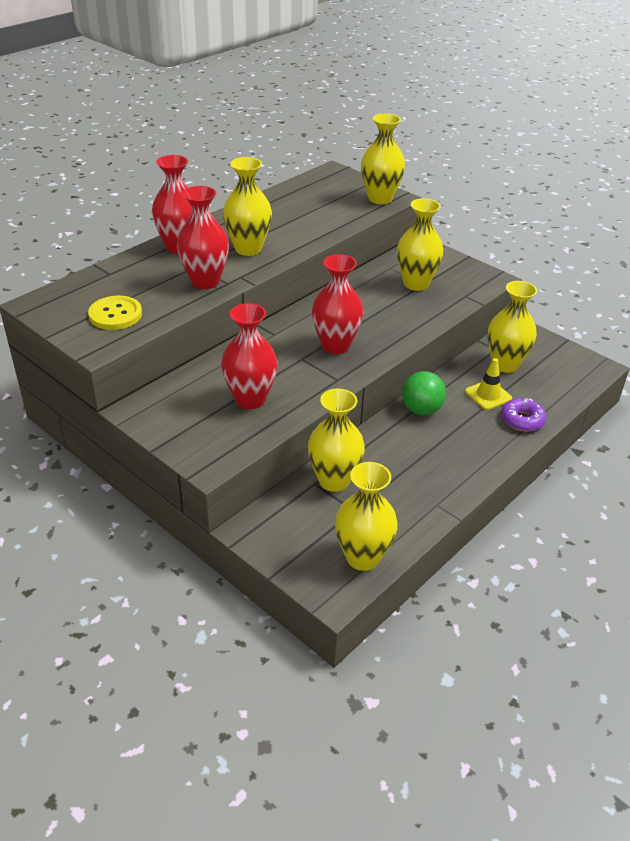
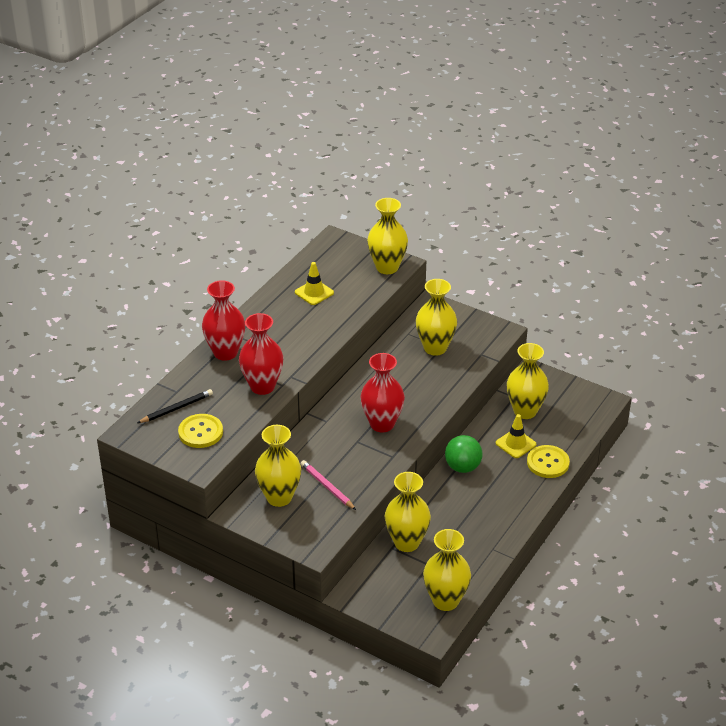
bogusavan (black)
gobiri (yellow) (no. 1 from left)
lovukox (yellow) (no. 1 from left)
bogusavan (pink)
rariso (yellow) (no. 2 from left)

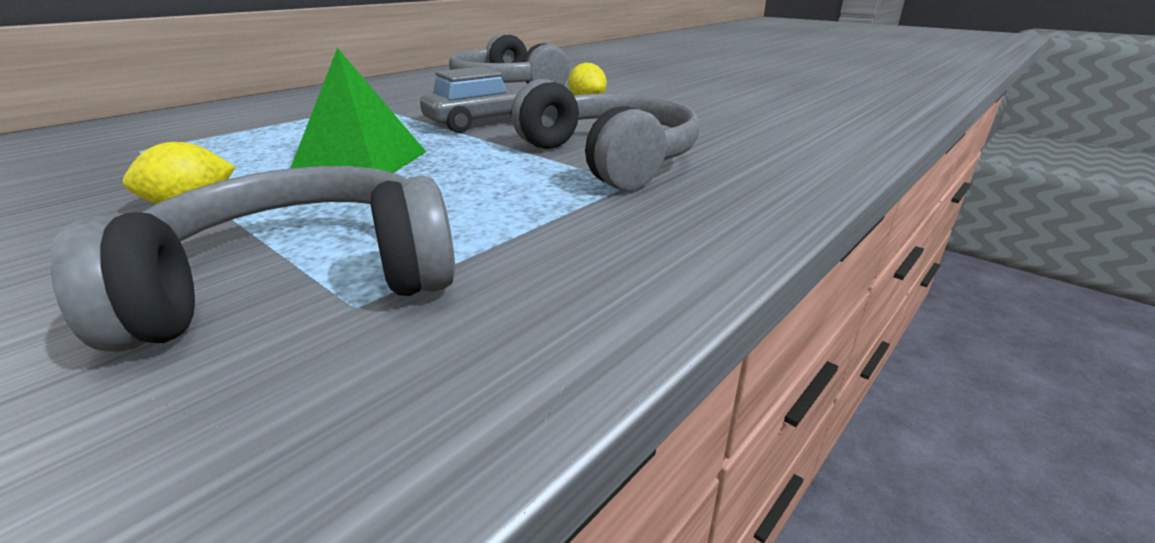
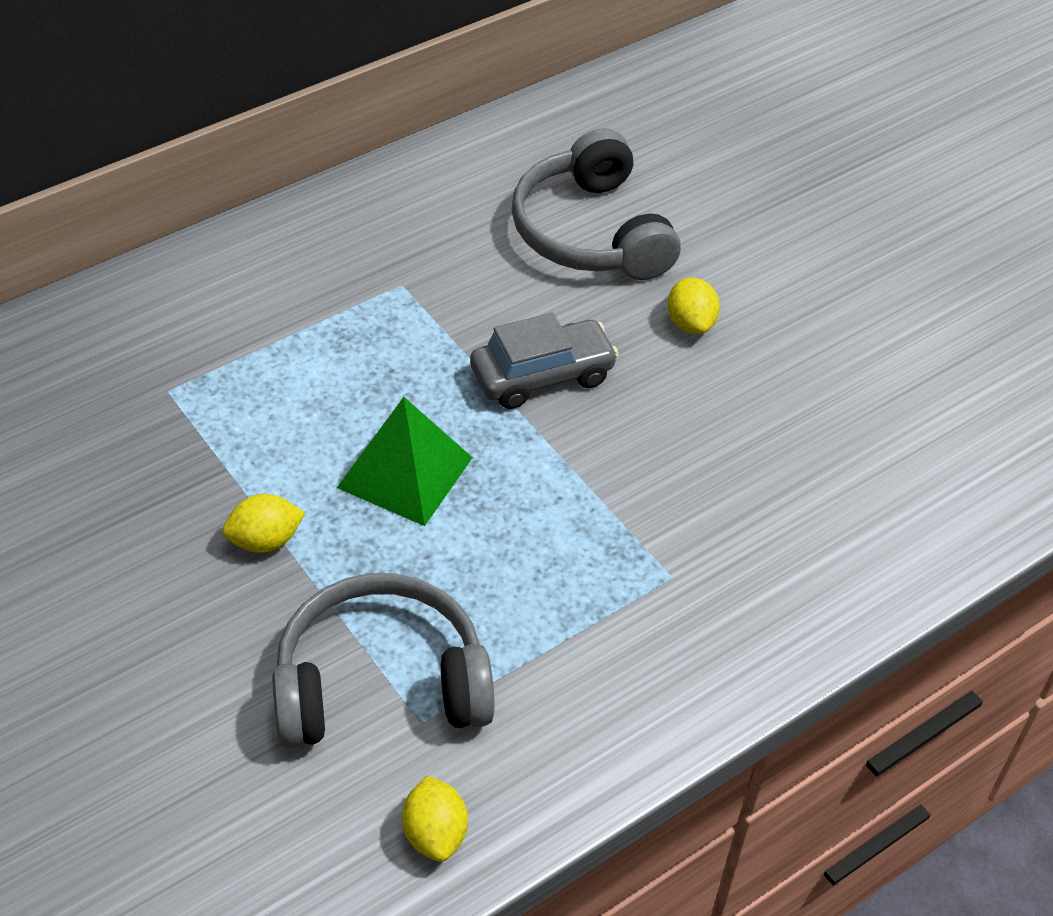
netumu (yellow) (no. 2 from left)
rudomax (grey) (no. 3 from left in the first image)

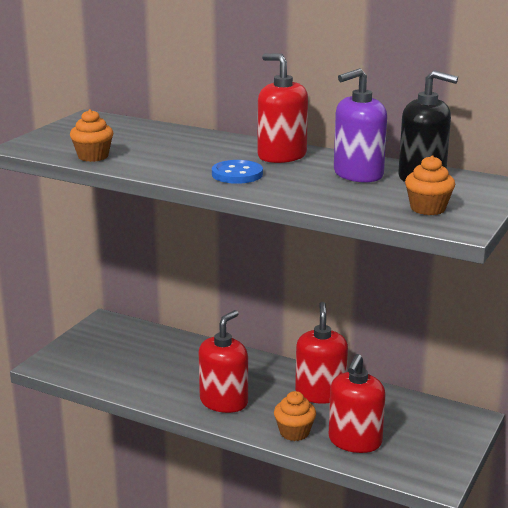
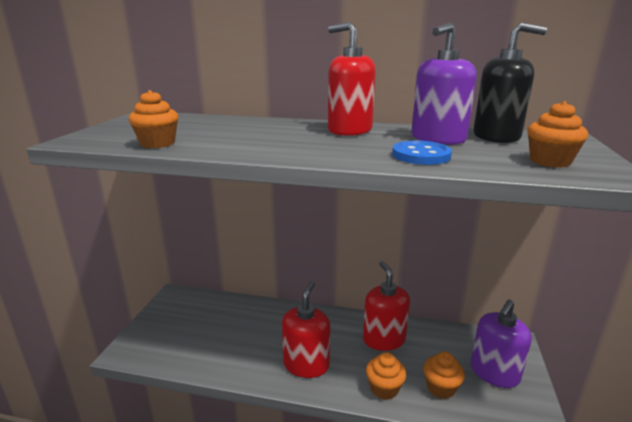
rariso (blue)
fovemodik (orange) (no. 3 from left)
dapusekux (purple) (no. 2 from left)

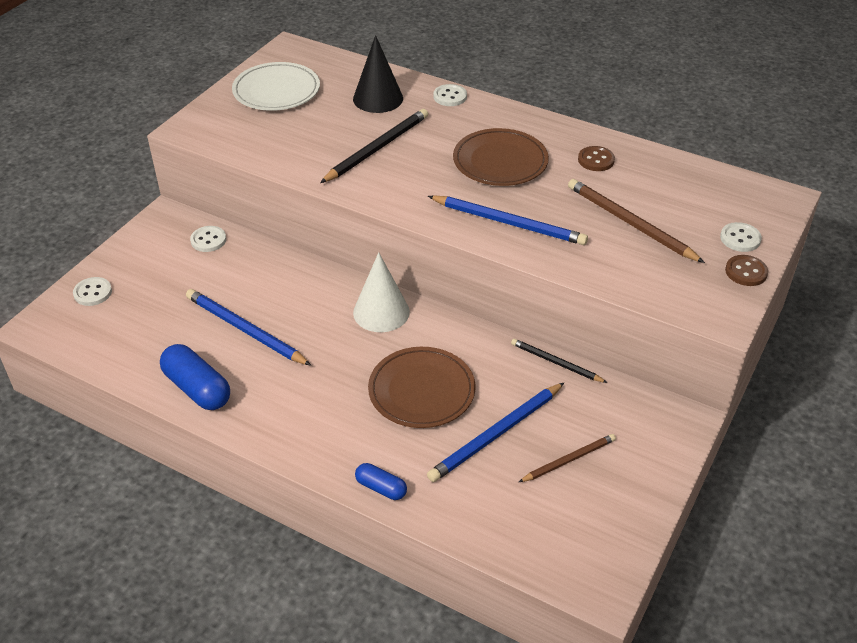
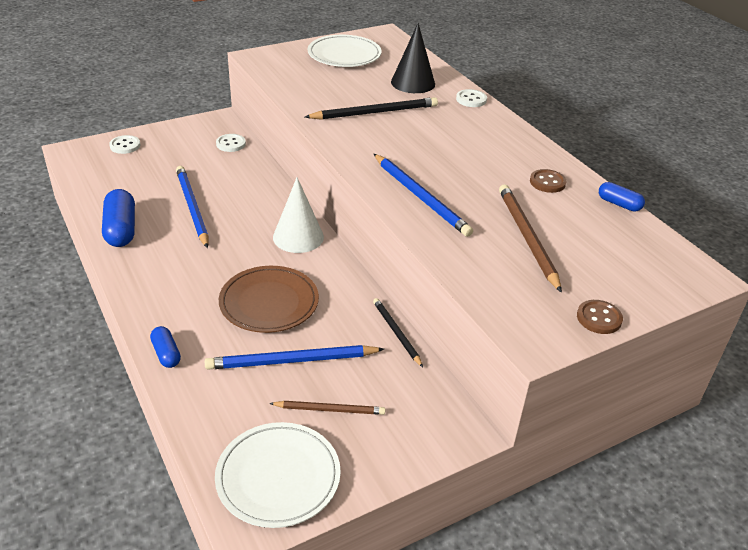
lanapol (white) (no. 1 from left)
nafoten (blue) (no. 3 from left)
lanapol (brown) (no. 2 from left in the first image)
rariso (white) (no. 4 from left in the first image)

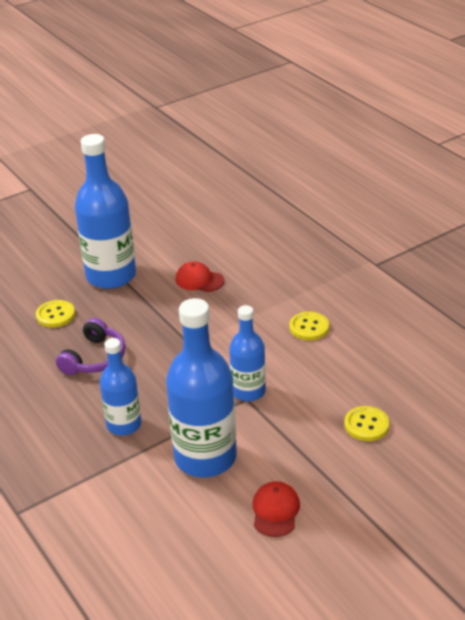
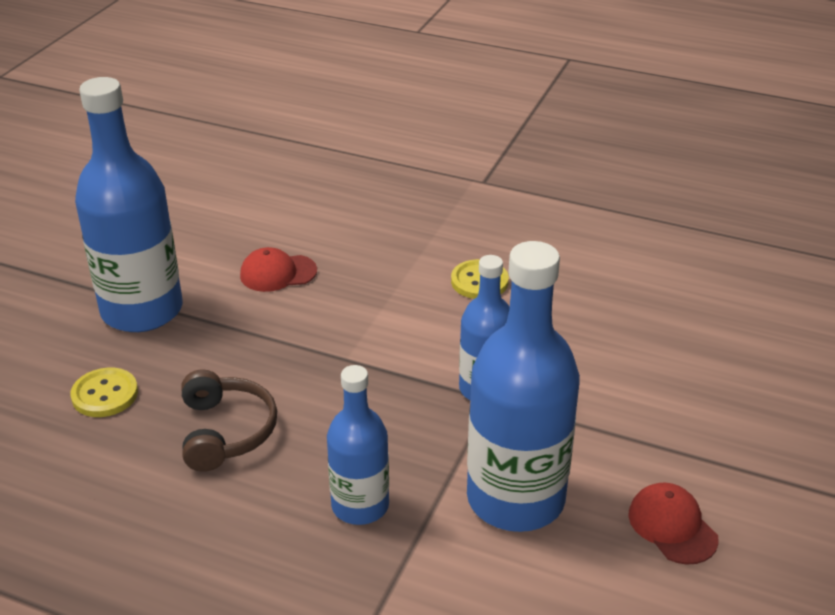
rudomax (brown)
rariso (yellow) (no. 3 from left in the first image)

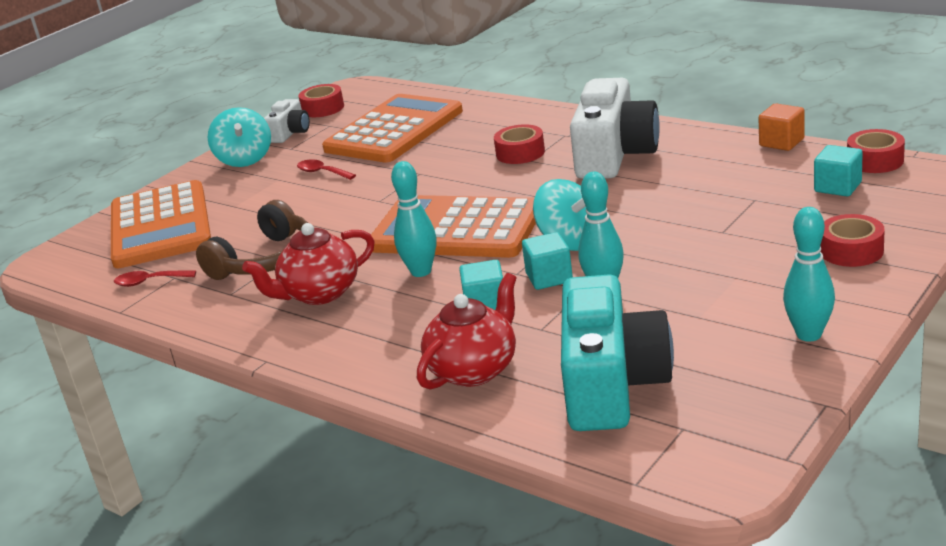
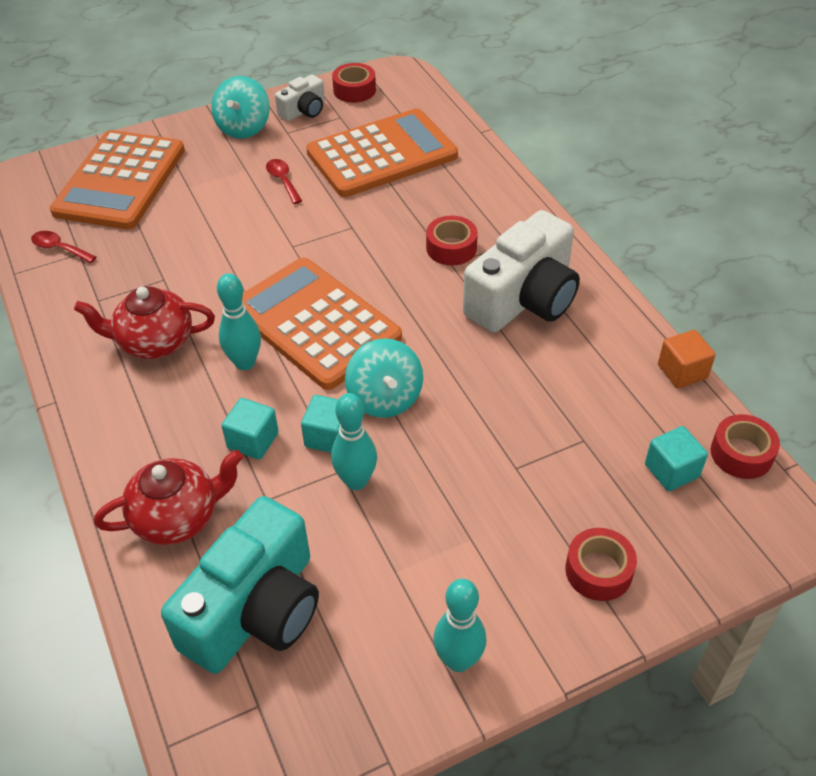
rudomax (brown)

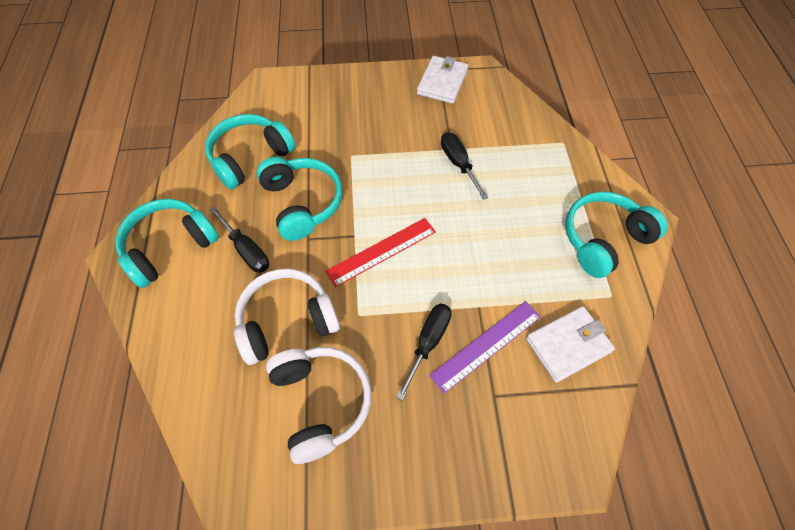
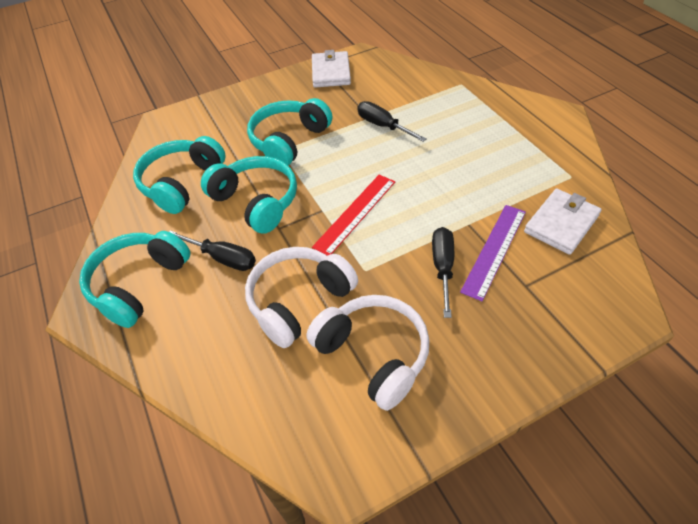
rudomax (turquoise) (no. 4 from left)

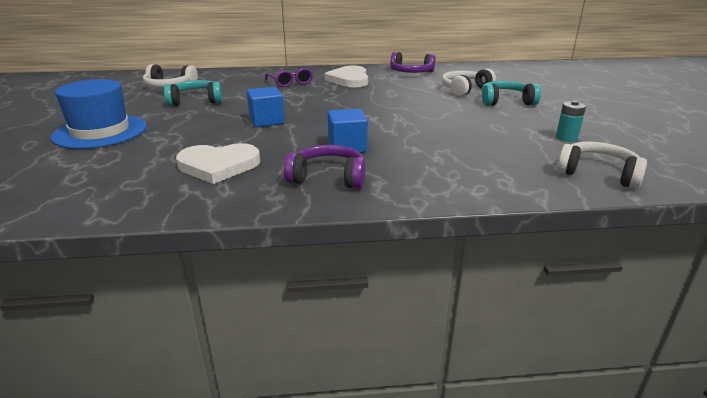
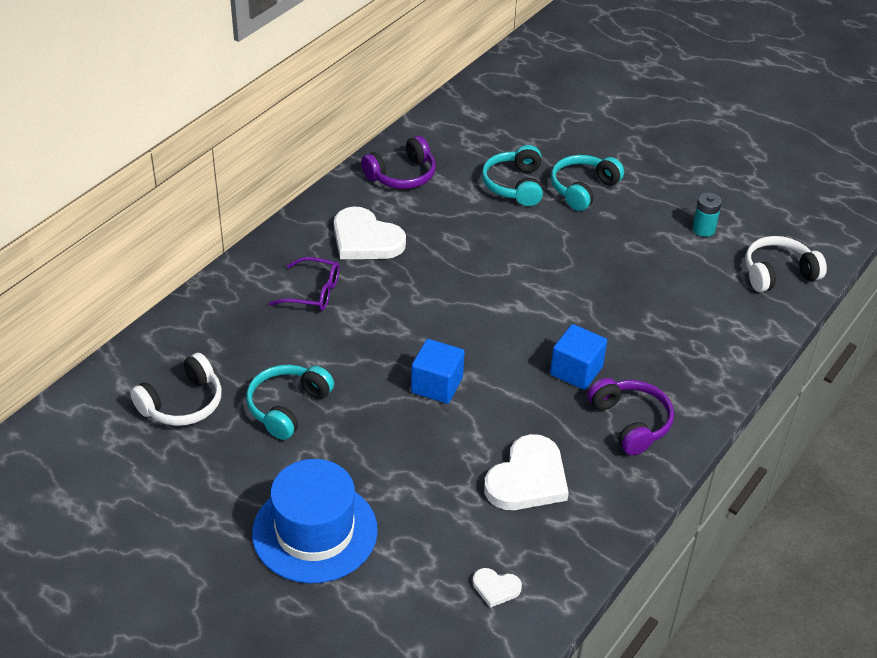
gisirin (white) (no. 2 from left)
rudomax (turquoise) (no. 2 from left)
rudomax (purple) (no. 2 from left)

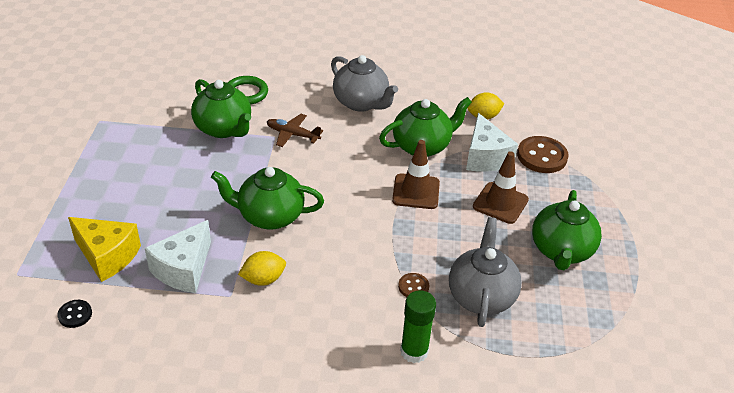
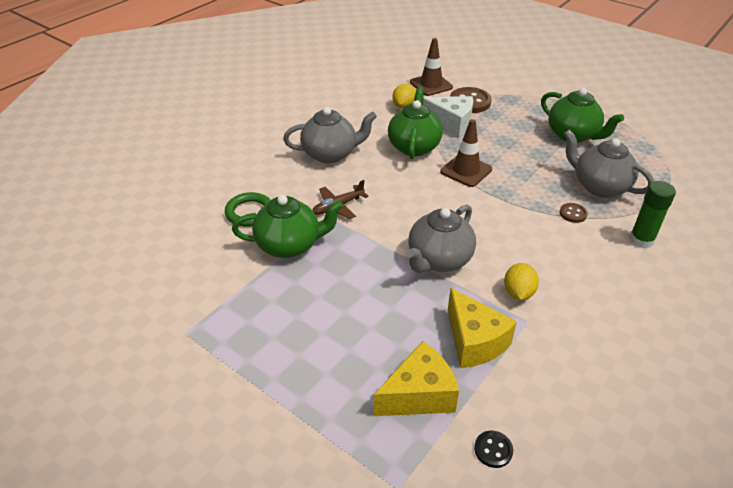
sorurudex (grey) (no. 2 from left)
lovukox (brown) (no. 1 from left)
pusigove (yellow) (no. 2 from left)

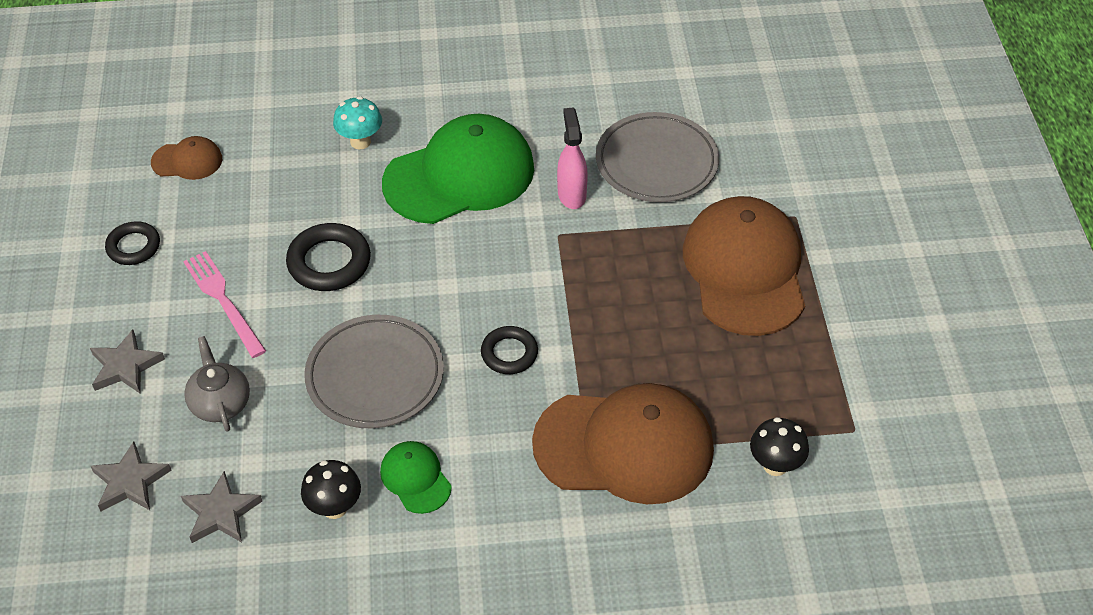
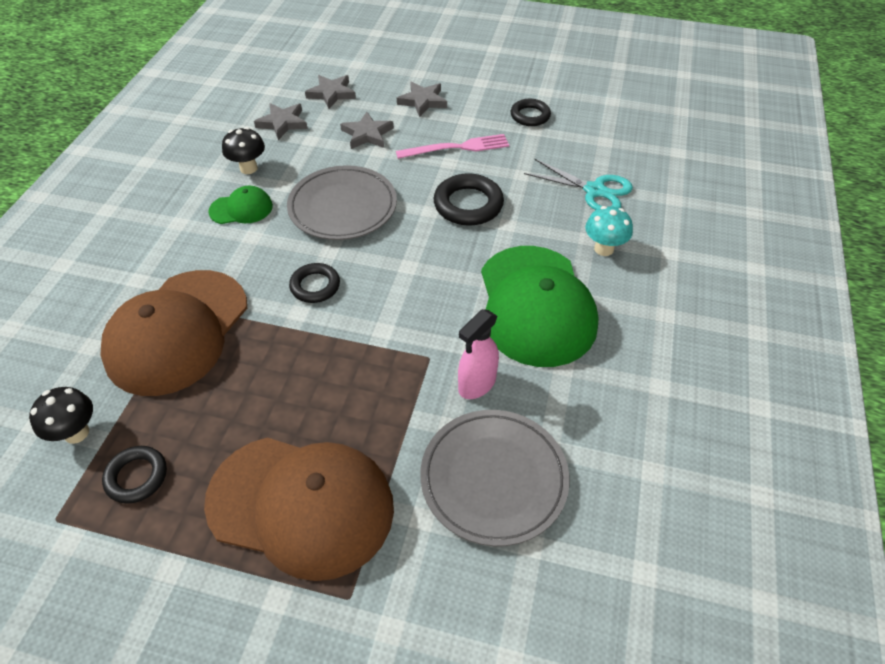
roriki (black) (no. 1 from left)
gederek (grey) (no. 3 from left)
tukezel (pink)
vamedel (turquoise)
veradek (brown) (no. 1 from left in the first image)

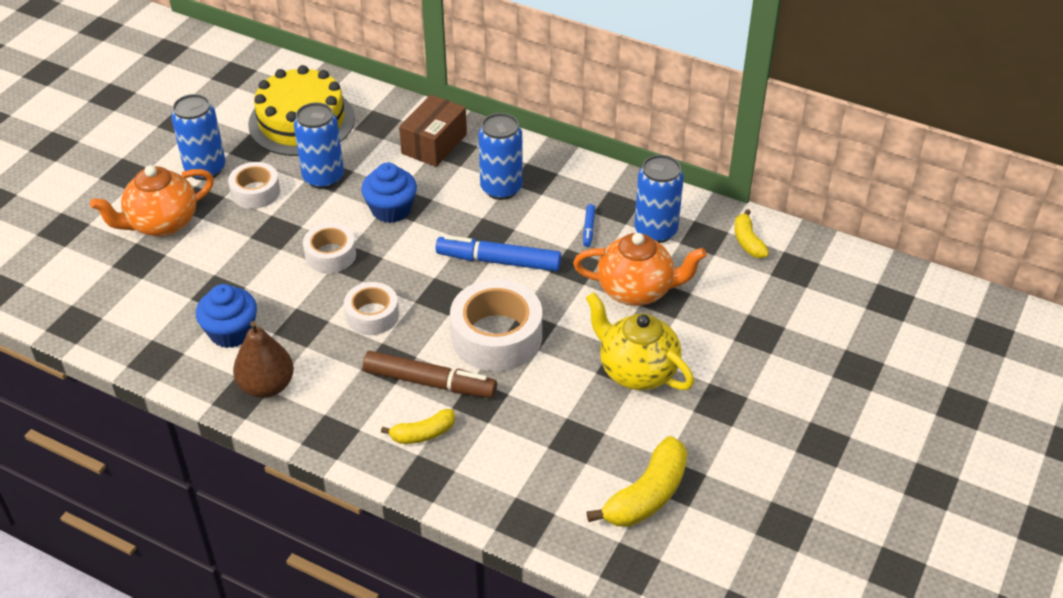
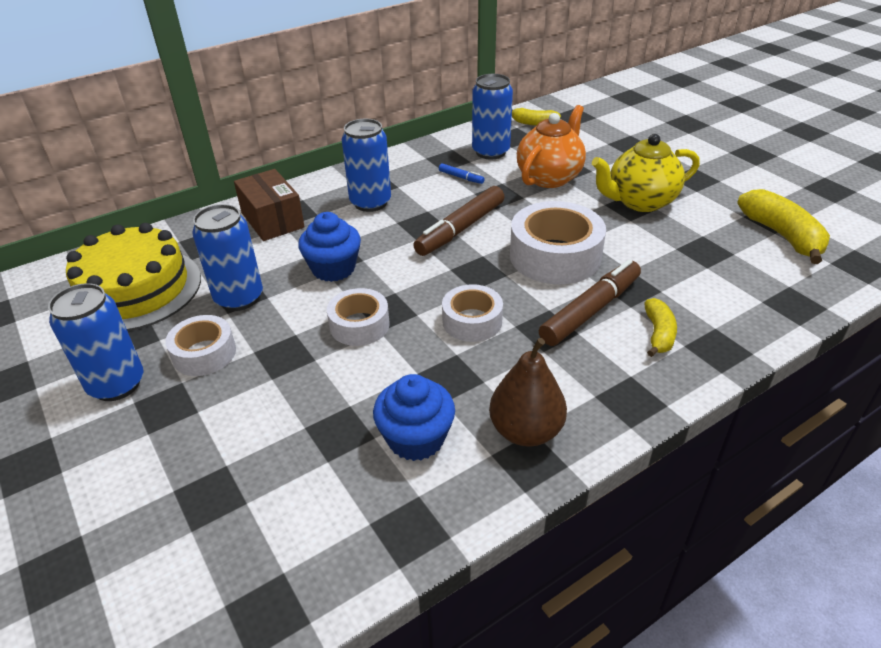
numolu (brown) (no. 1 from left)
sorurudex (orange) (no. 1 from left in the first image)

